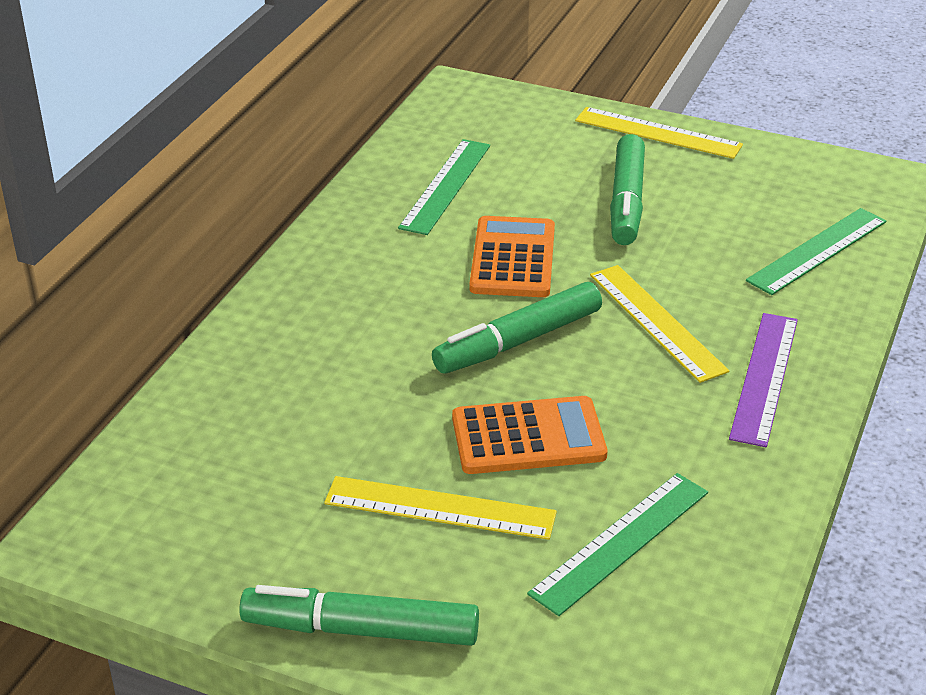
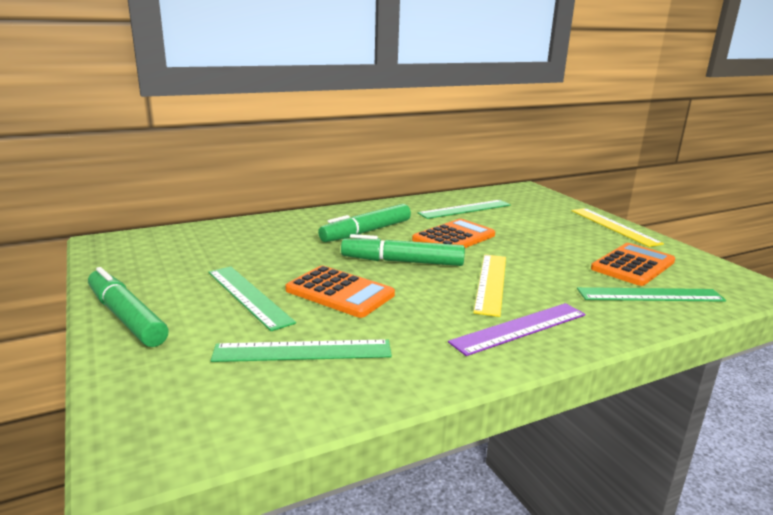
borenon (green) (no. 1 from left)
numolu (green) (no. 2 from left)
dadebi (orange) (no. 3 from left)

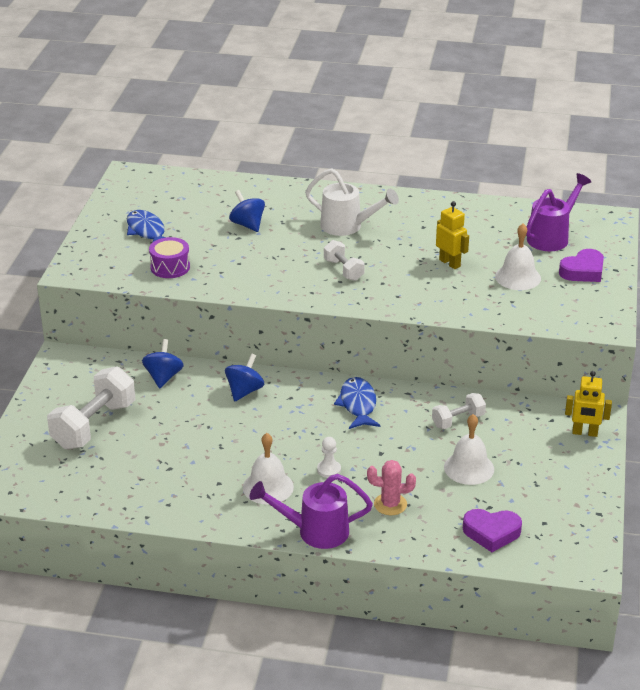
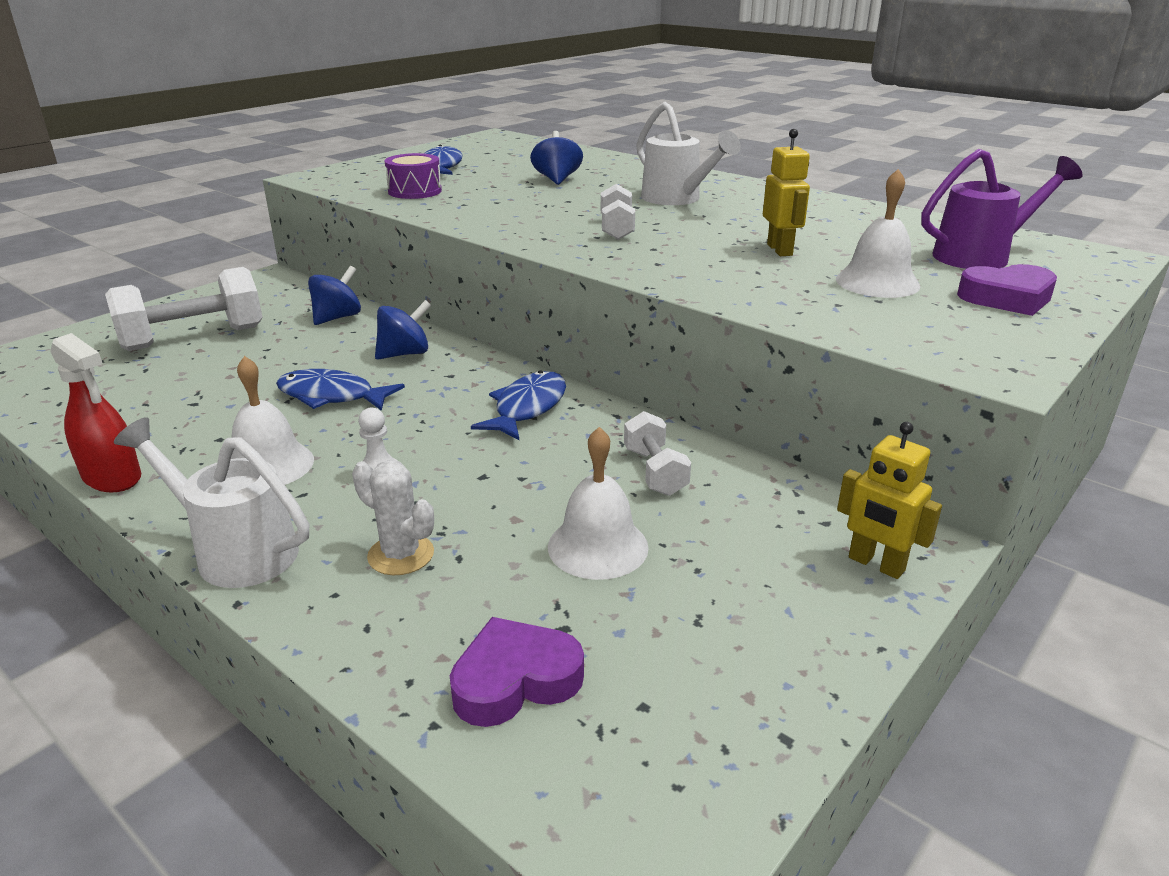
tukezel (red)
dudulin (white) (no. 1 from left)
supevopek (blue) (no. 1 from left)
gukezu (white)
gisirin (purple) (no. 1 from left)
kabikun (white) (no. 3 from left)

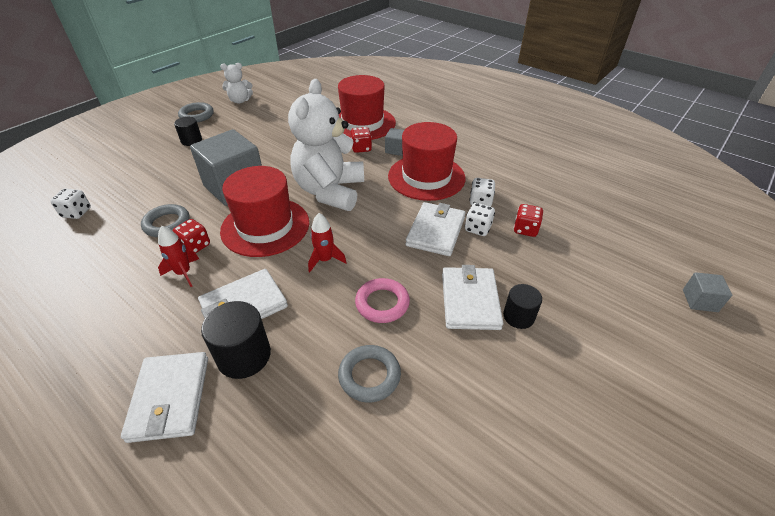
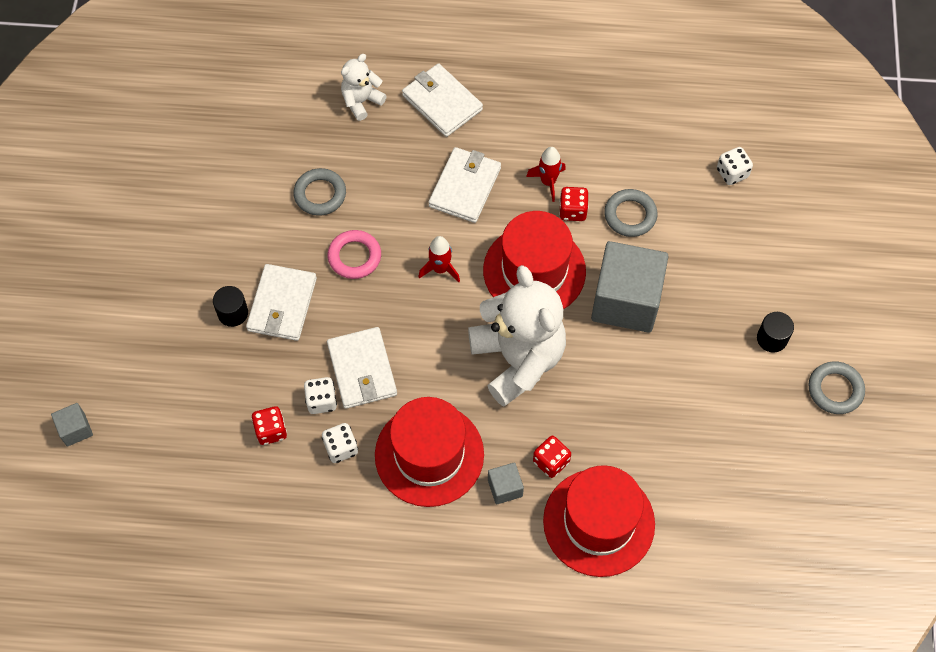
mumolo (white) (no. 1 from left)
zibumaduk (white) (no. 1 from left)
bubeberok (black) (no. 2 from left in the first image)

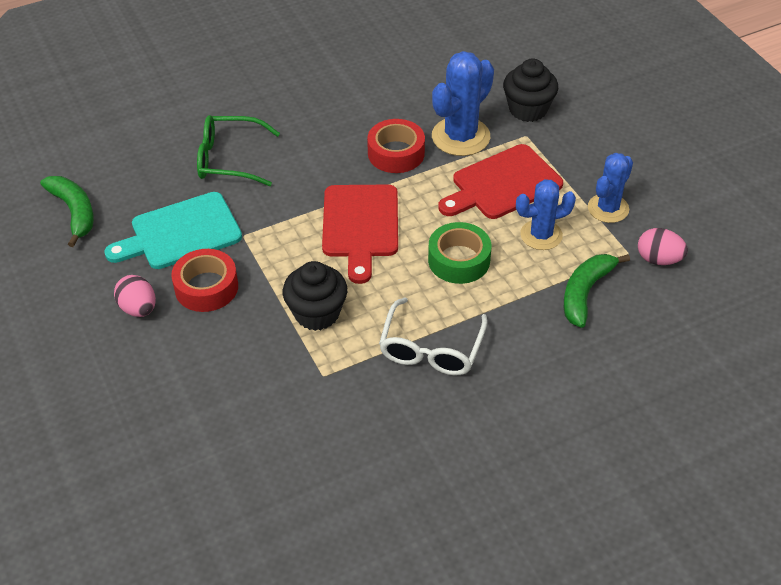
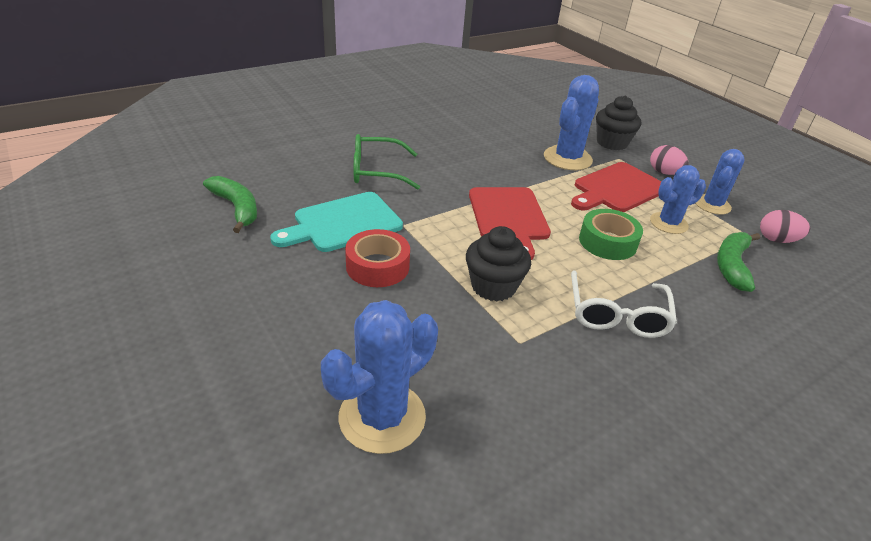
gukezu (blue) (no. 1 from left)
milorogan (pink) (no. 1 from left)
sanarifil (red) (no. 2 from left in the first image)

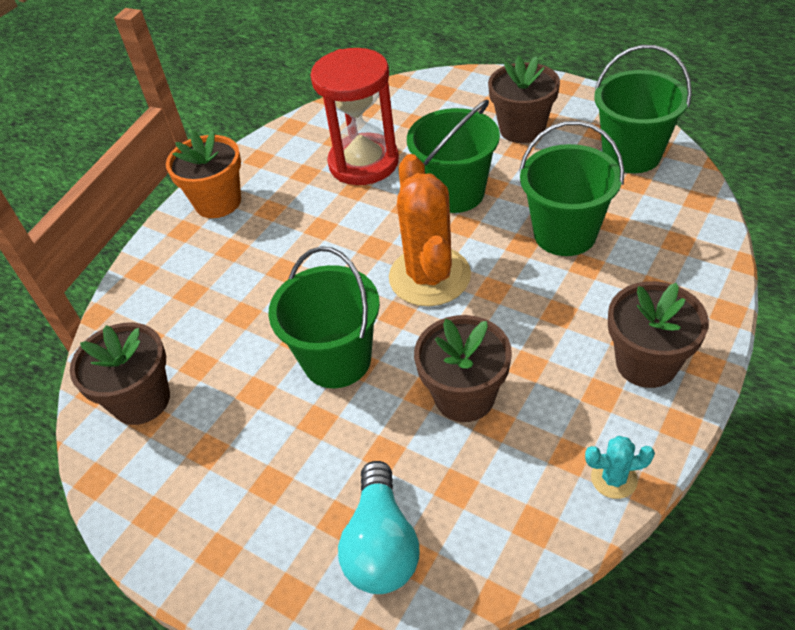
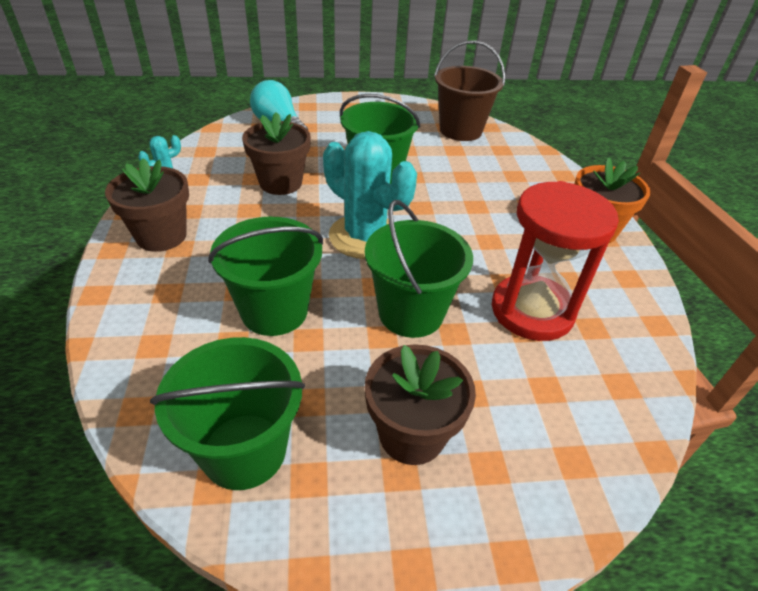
gukezu (turquoise) (no. 2 from left)
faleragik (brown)

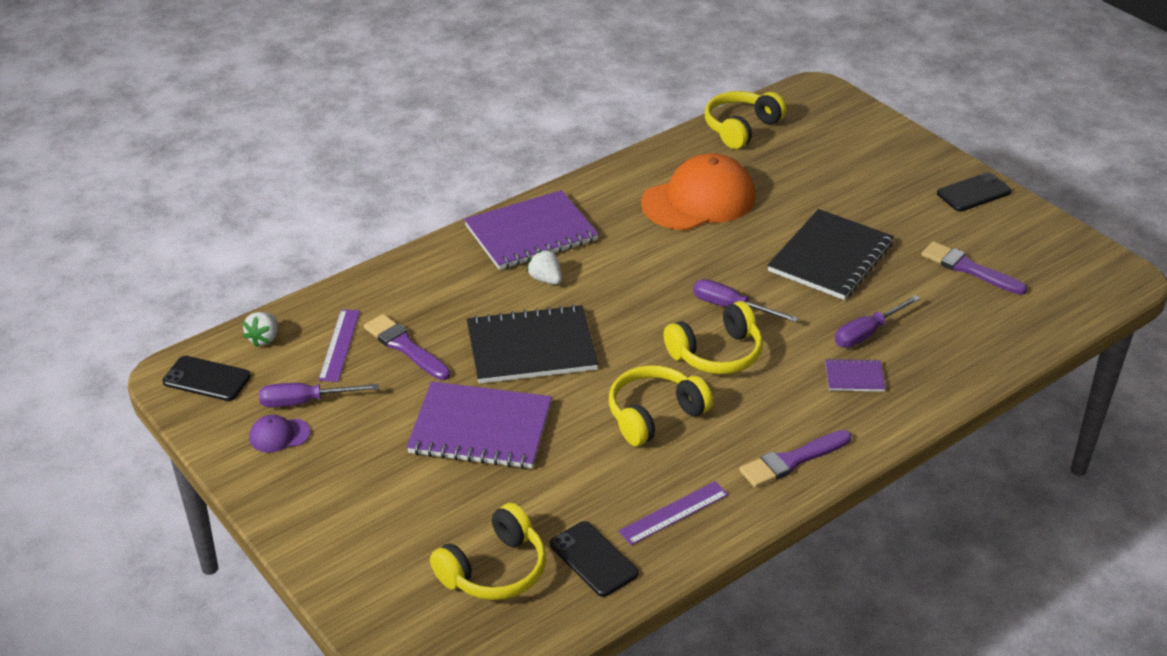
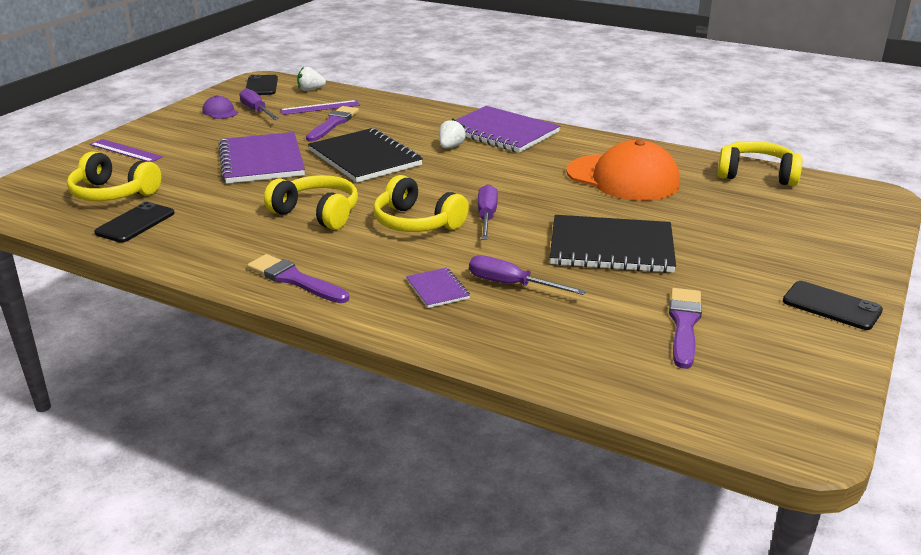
borenon (purple) (no. 1 from left)

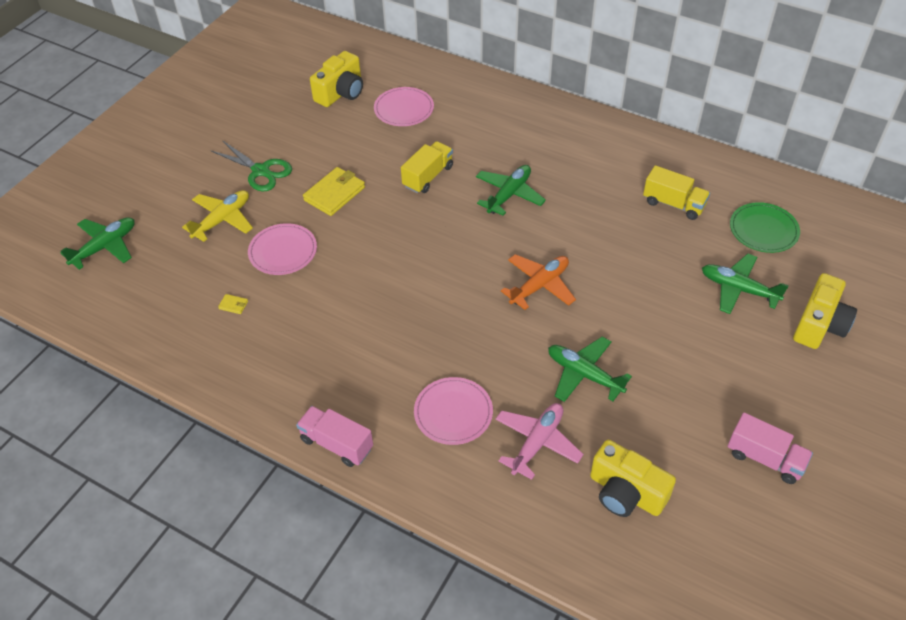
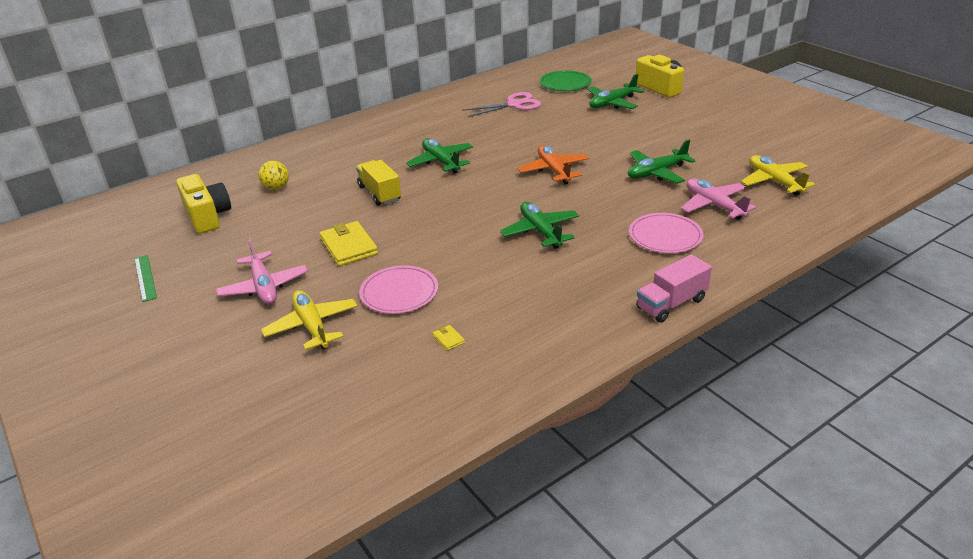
borenon (green)
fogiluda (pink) (no. 1 from left)
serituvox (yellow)
mumolo (yellow) (no. 2 from left)
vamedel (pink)
fogiluda (green) (no. 2 from left)
fogiluda (yellow) (no. 2 from left)
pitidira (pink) (no. 2 from left in the first image)

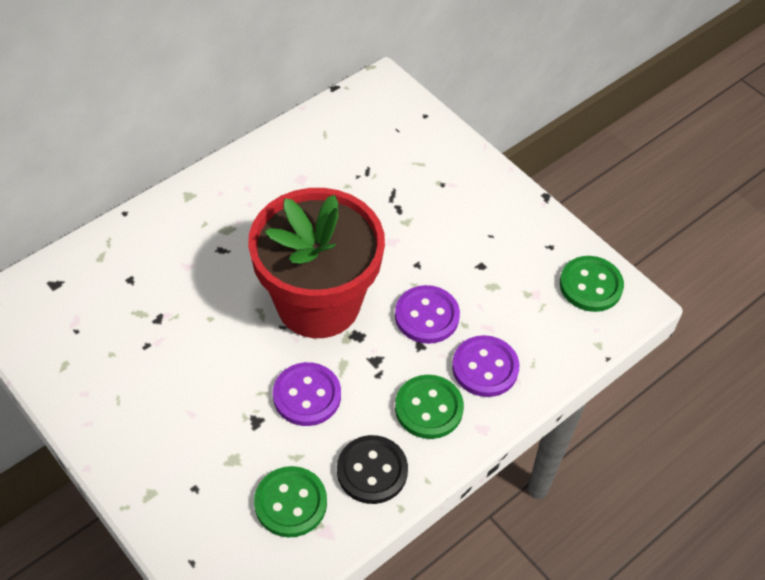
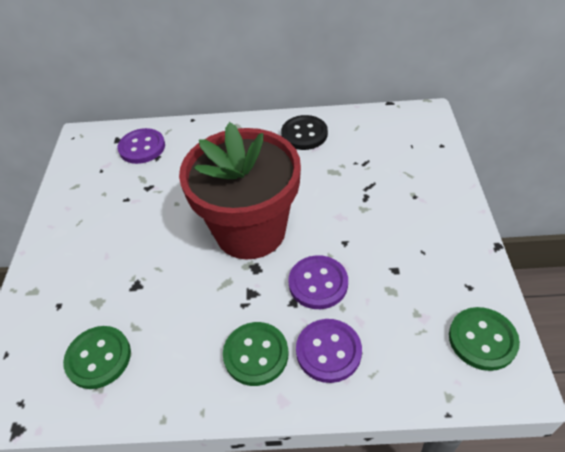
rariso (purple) (no. 1 from left)
rariso (black)

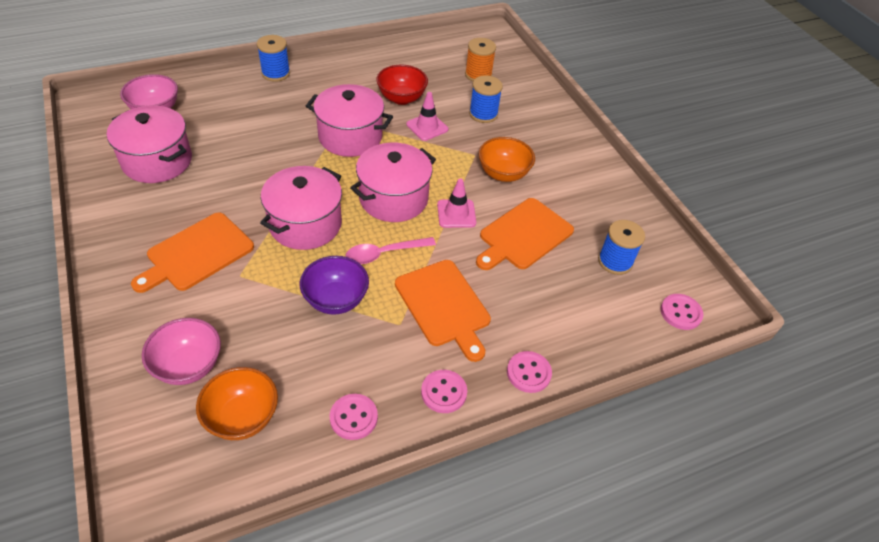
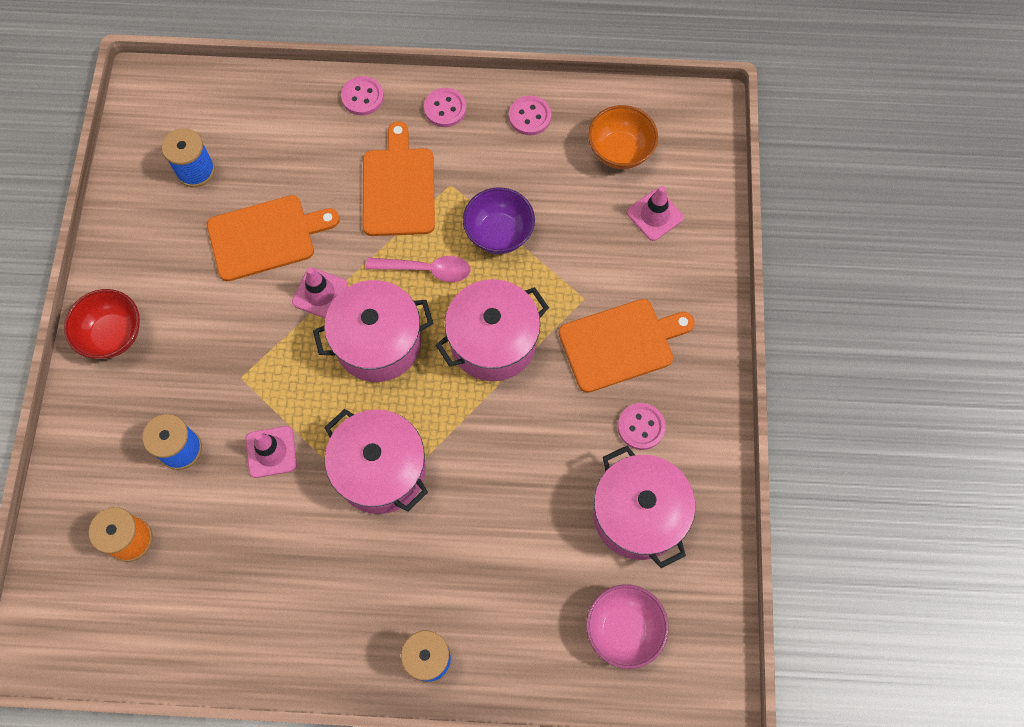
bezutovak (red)
rariso (pink) (no. 4 from left)
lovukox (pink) (no. 3 from left)
bezutovak (orange) (no. 2 from left in the first image)

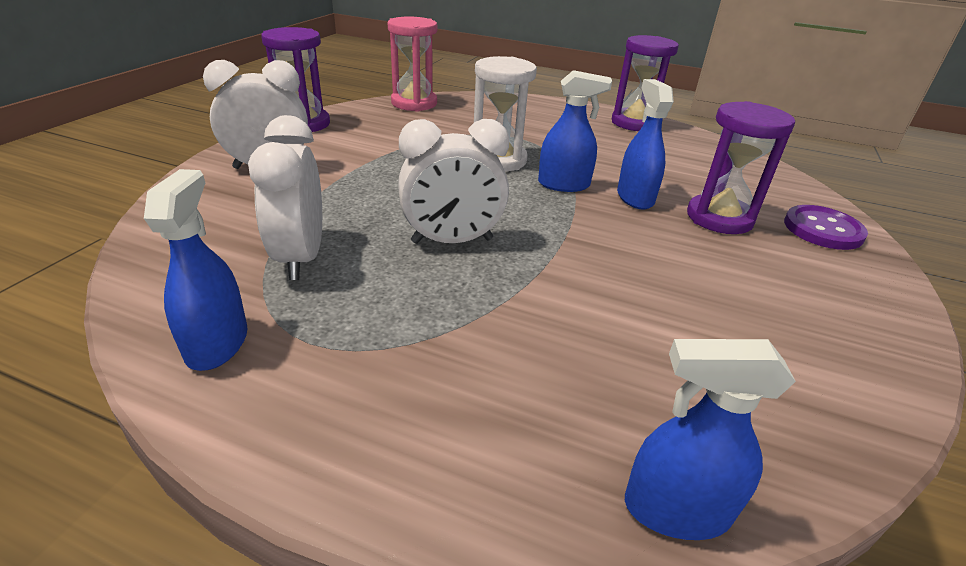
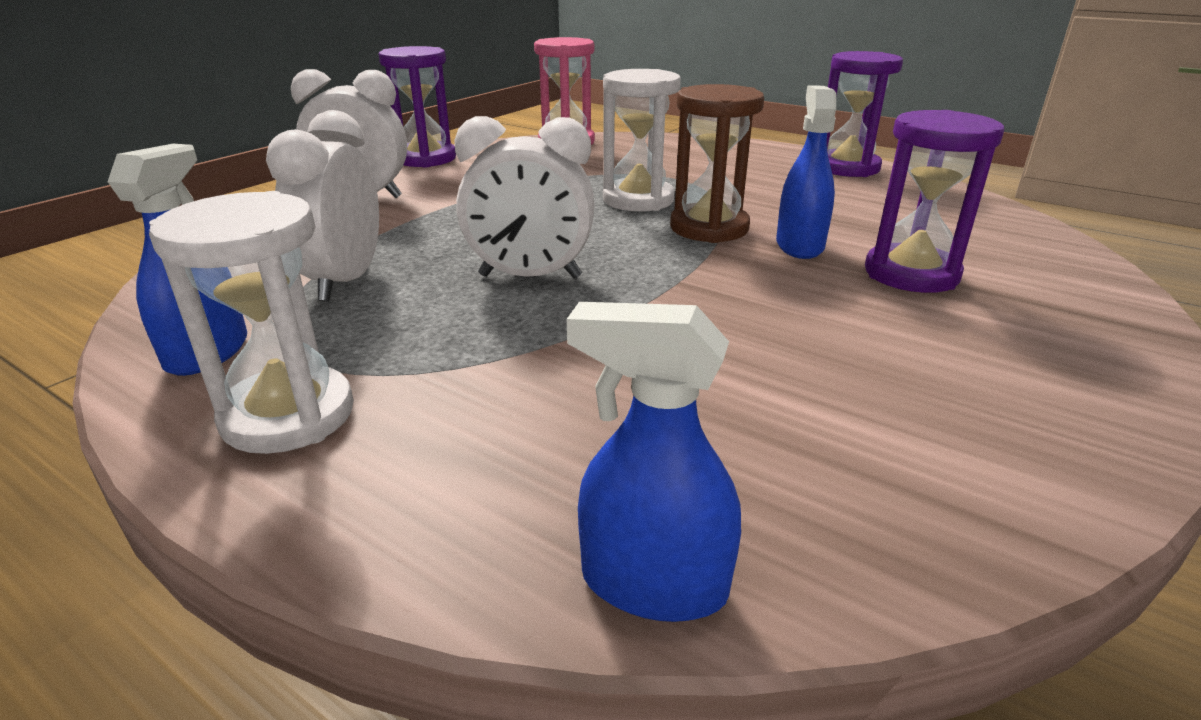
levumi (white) (no. 1 from left)
levumi (brown)
rariso (purple)

